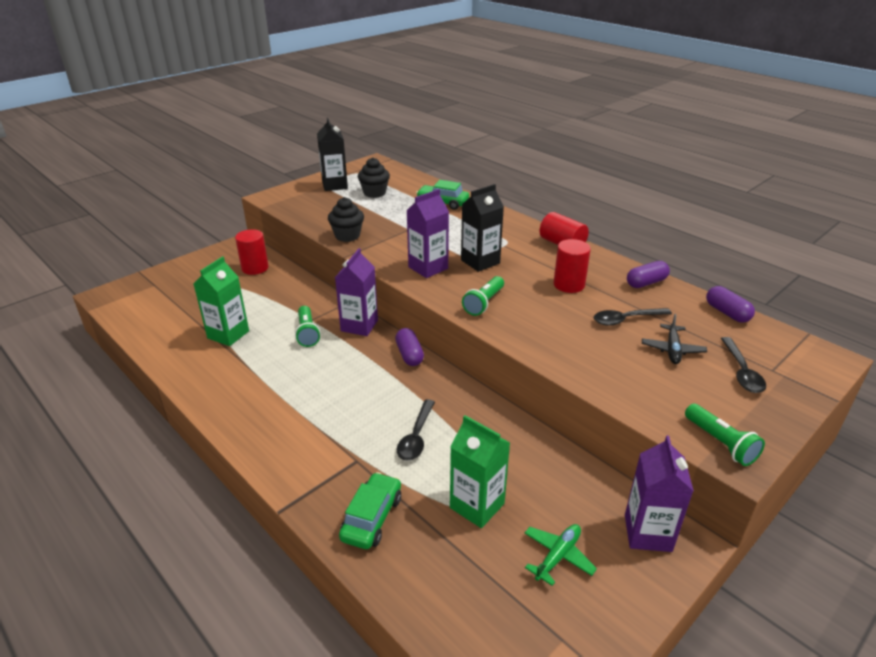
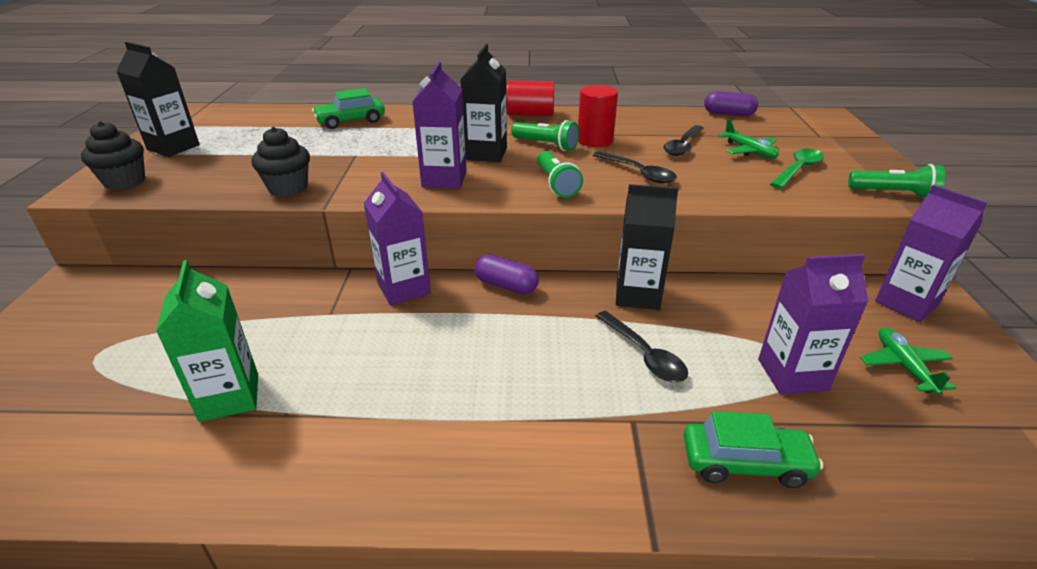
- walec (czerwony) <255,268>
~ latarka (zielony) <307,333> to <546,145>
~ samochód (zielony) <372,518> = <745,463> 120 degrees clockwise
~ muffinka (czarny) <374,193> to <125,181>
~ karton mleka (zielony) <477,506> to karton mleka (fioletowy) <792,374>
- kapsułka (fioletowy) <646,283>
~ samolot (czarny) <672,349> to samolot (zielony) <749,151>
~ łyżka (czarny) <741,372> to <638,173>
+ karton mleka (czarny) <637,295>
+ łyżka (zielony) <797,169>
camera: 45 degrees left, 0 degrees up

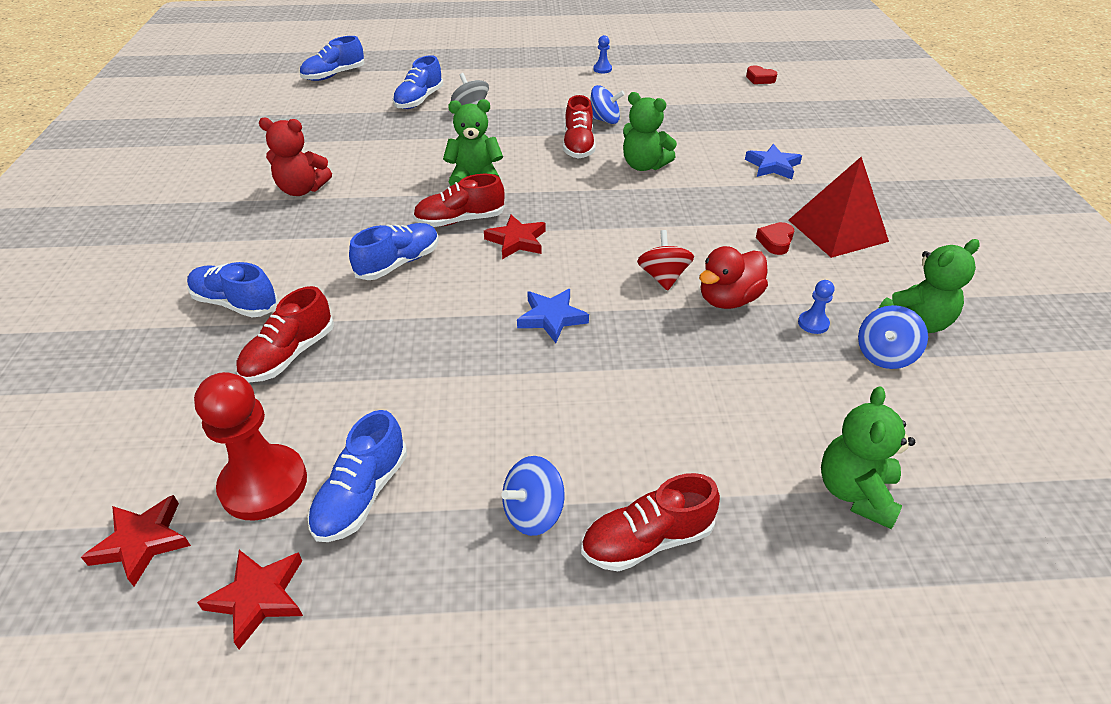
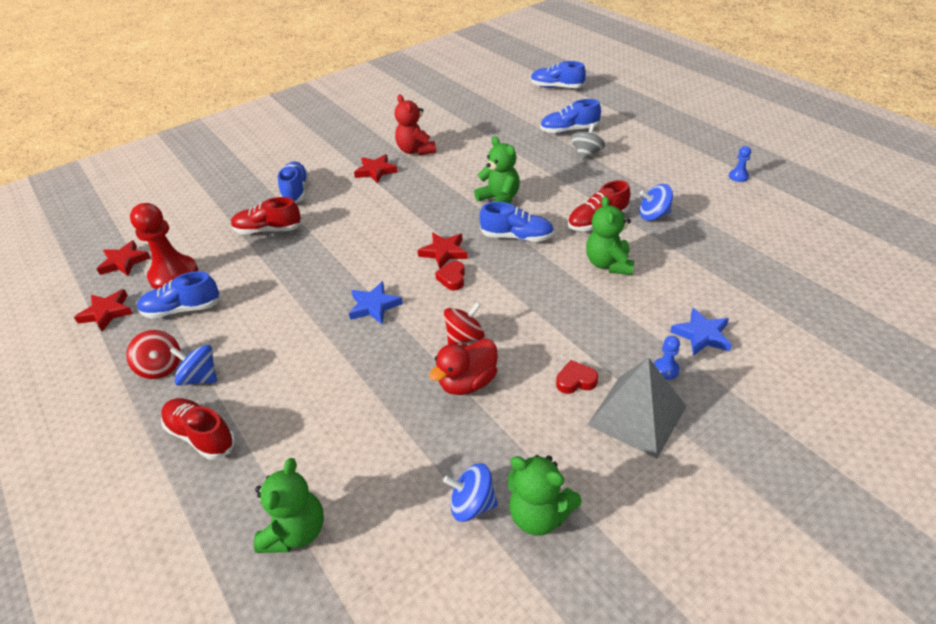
~ but (niebieski) <398,263> to <517,237>
- but (czerwony) <460,220>
~ bączek (niebieski) <604,120> = <653,215> 105 degrees clockwise
~ kaczka (czerwony) <728,299> = <468,382> 60 degrees counterclockwise
~ serce (czerwony) <759,79> to <452,278>
~ piramida (czerwony) <837,230> to piramida (szary) <637,415>
~ pionek (niebieski) <813,323> to <665,369>
~ miś (zielony) <855,492> = <296,531> 120 degrees clockwise
+ bączek (czerwony) <161,367>
+ gwiazda (czerwony) <376,171>
camera: 60 degrees right, 0 degrees up

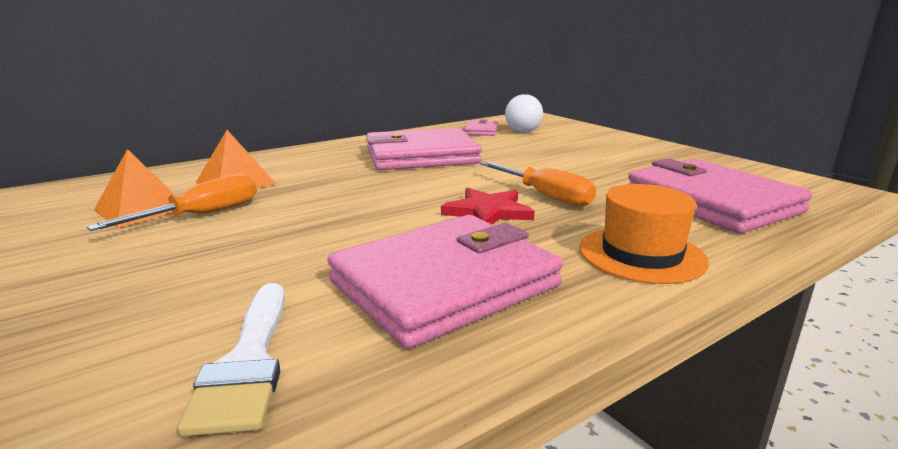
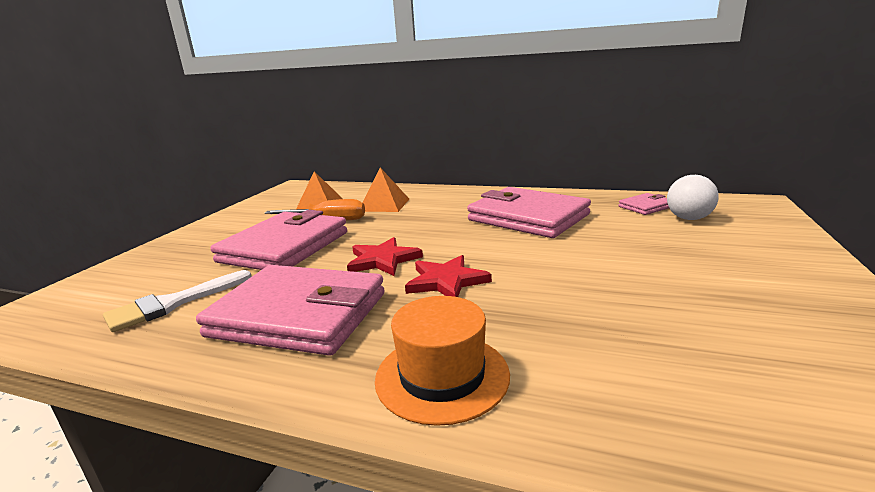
- śrubokręt (pomarańczowy) <545,196>
~ portfel (różowy) <711,202> to <284,247>
+ gwiazda (czerwony) <383,260>
camera: 55 degrees right, 0 degrees up

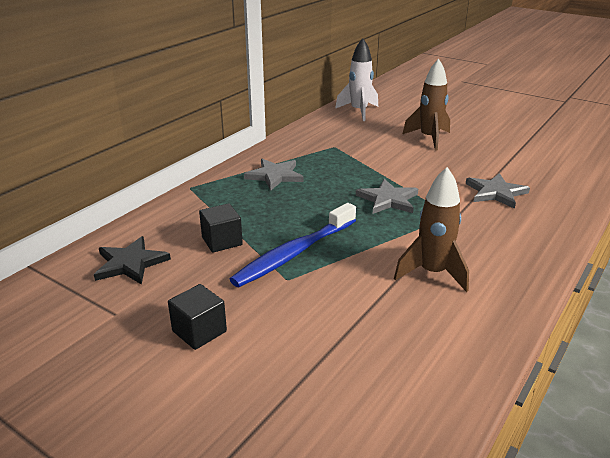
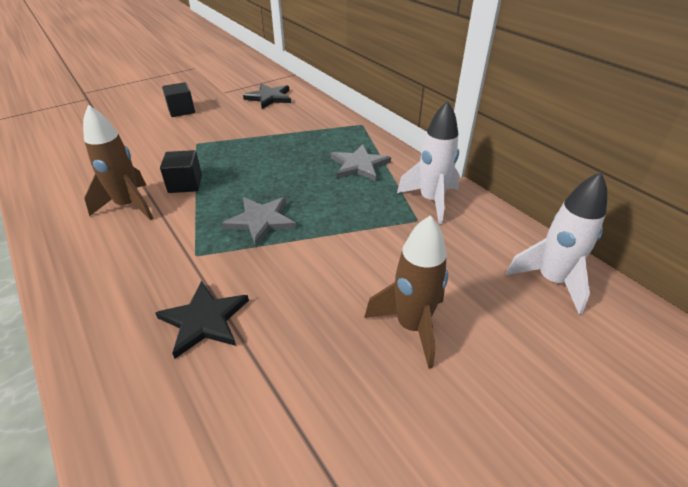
~ sześcian (czarny) <222,241> to <185,184>
- szczoteczka do zębów (niebieski) <295,253>
~ gwiazda (szary) <495,193> to gwiazda (czarny) <204,320>
+ rakieta (biały) <431,201>
camera: 110 degrees right, 10 degrees up

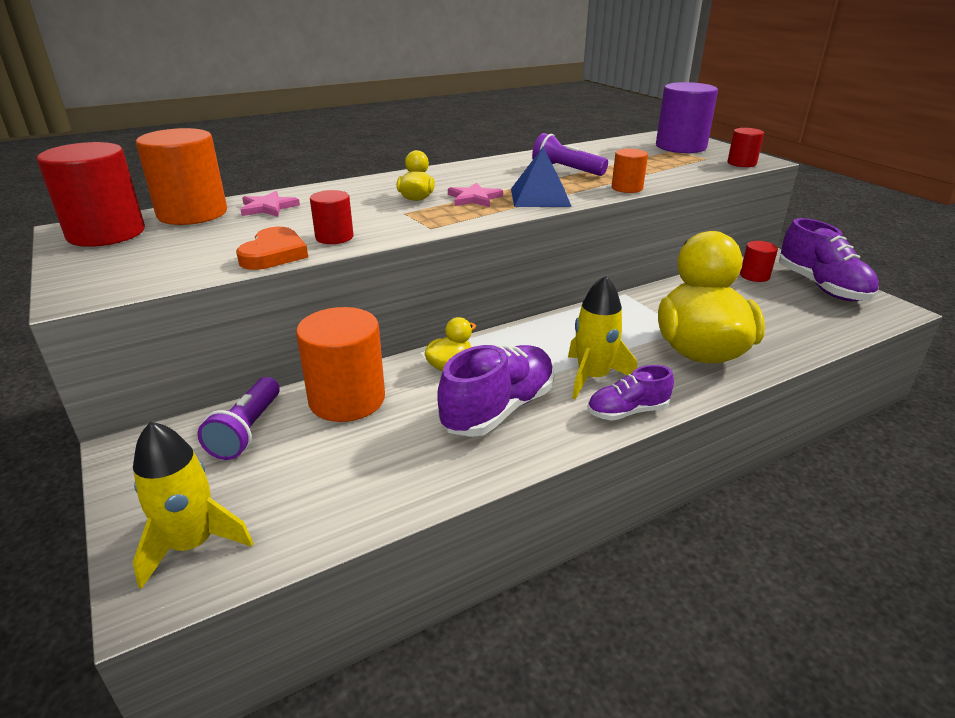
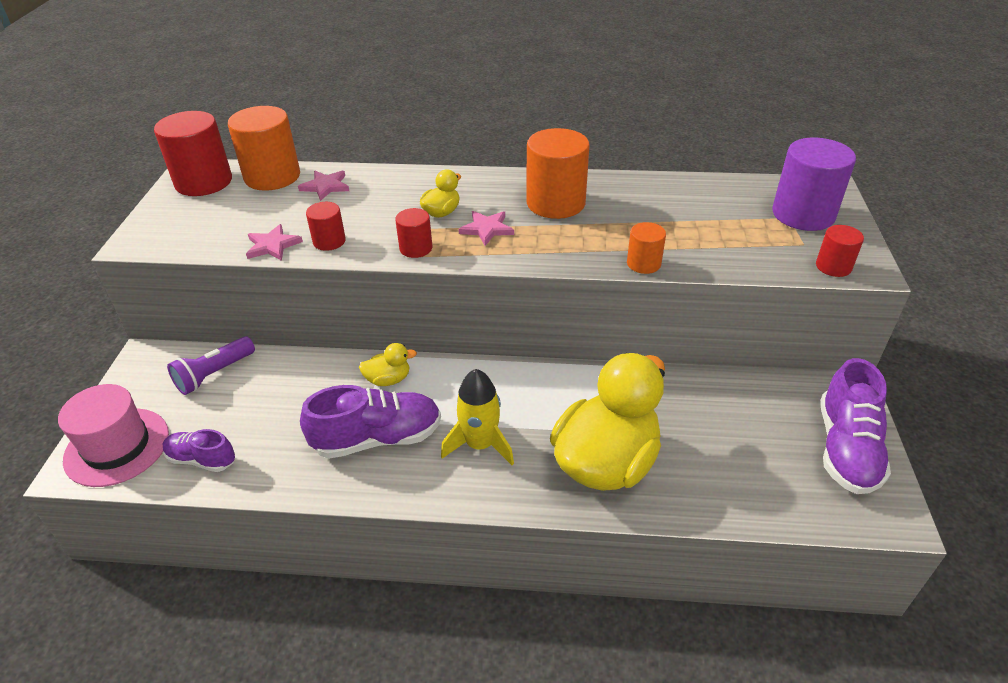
~ rakieta (żółty) <193,544> to kapelusz (różowy) <117,446>
~ serce (pomarańczowy) <274,254> to gwiazda (różowy) <272,245>
~ walec (pomarańczowy) <347,399> to <555,203>
- piramida (niebieski) <540,197>
- latarka (fioletowy) <566,170>
~ but (fioletowy) <627,412> to <202,459>
~ walec (czerwony) <754,276> to <416,248>
camera: 35 degrees right, 10 degrees up

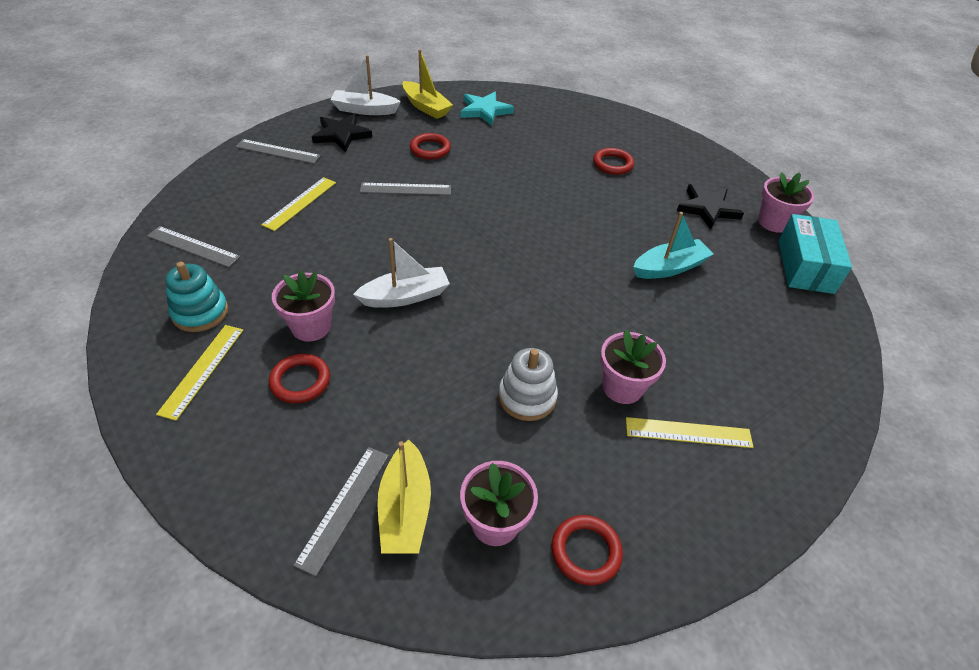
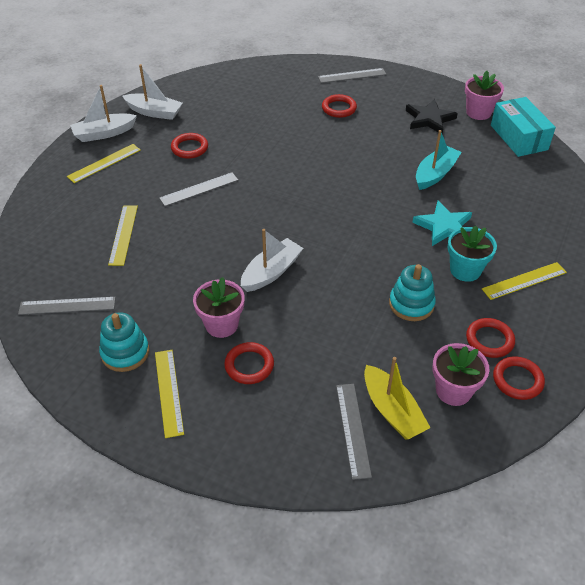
~ linijka (szary) <278,151> to <352,75>
~ gwiazda (czarny) <341,135> to linijka (żółty) <104,163>
~ łódka (żółty) <426,107> to łódka (biały) <154,112>
~ gwiazda (turkusowy) <484,111> to <444,227>
~ zabawka nakładanka (biały) <527,397> to zabawka nakładanka (turkusowy) <411,304>
~ doniczka (różowy) <622,387> to doniczka (turkusowy) <465,270>
+ pierścień (czerwony) <489,340>
camera: 25 degrees left, 0 degrees up

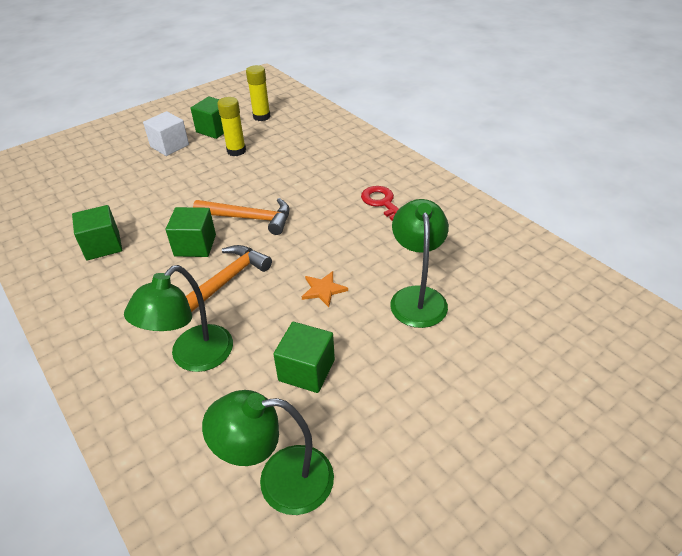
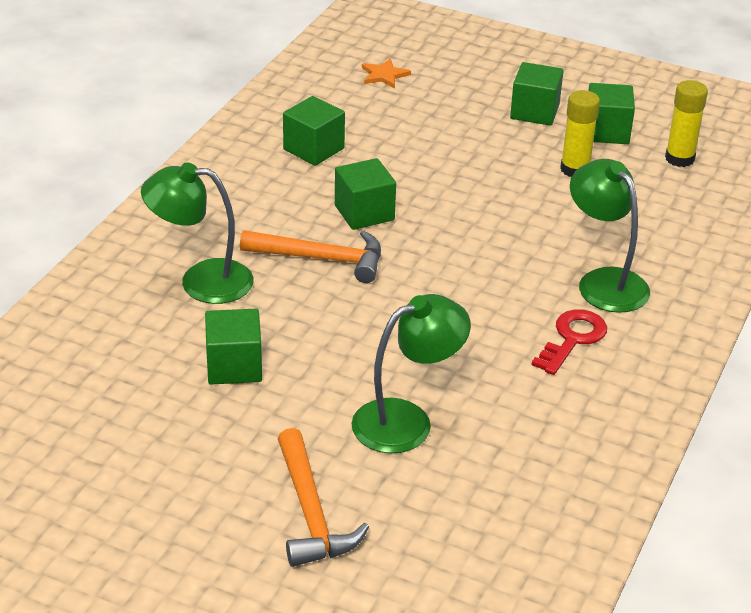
~ sześcian (biały) <169,146> to sześcian (zielony) <534,112>
~ młotek (pomarańczowy) <249,218> to <311,512>
~ lampka (zielony) <280,480> to <604,282>
~ gwiazda (pomarańczowy) <323,290> to <384,75>
camera: 60 degrees right, 5 degrees down

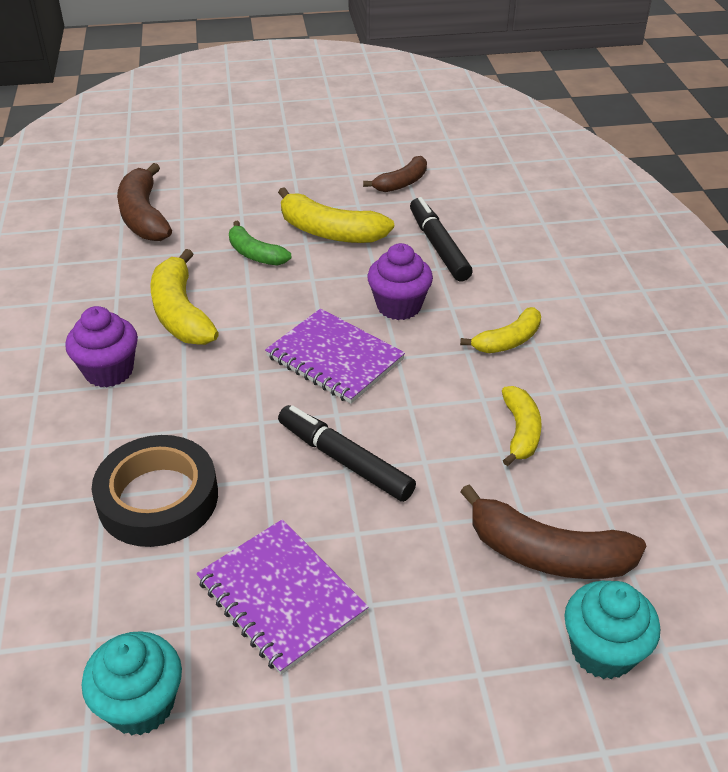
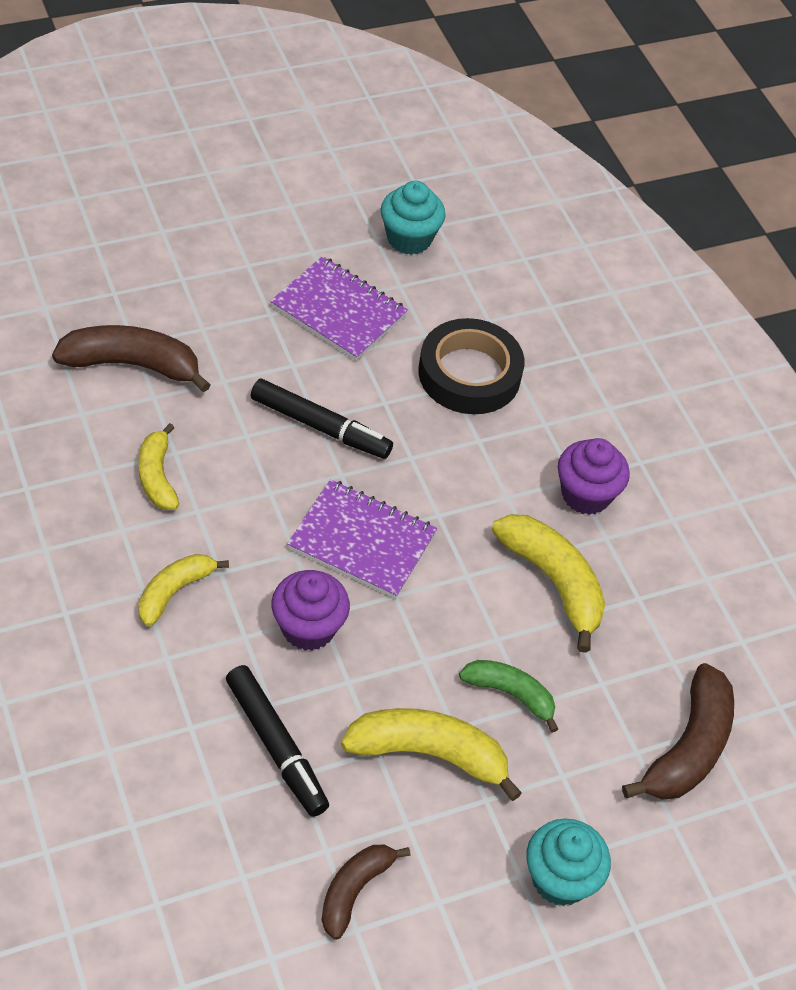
~ banan (brązowy) <144,216> = <688,747> 60 degrees clockwise
~ muffinka (turkusowy) <602,651> to <560,879>
camera: 160 degrees right, 10 degrees up

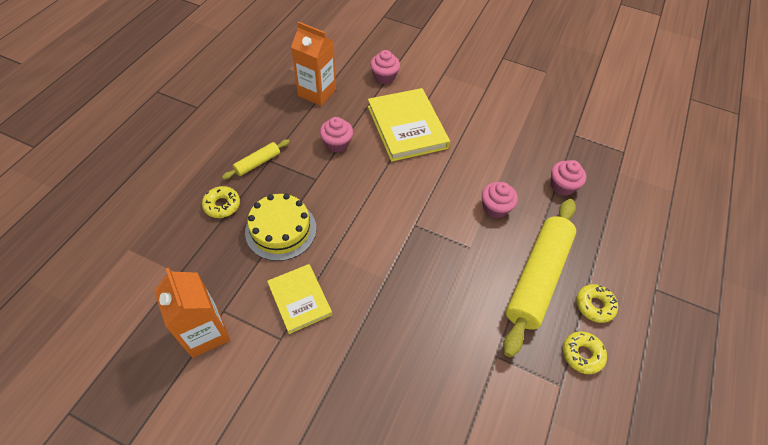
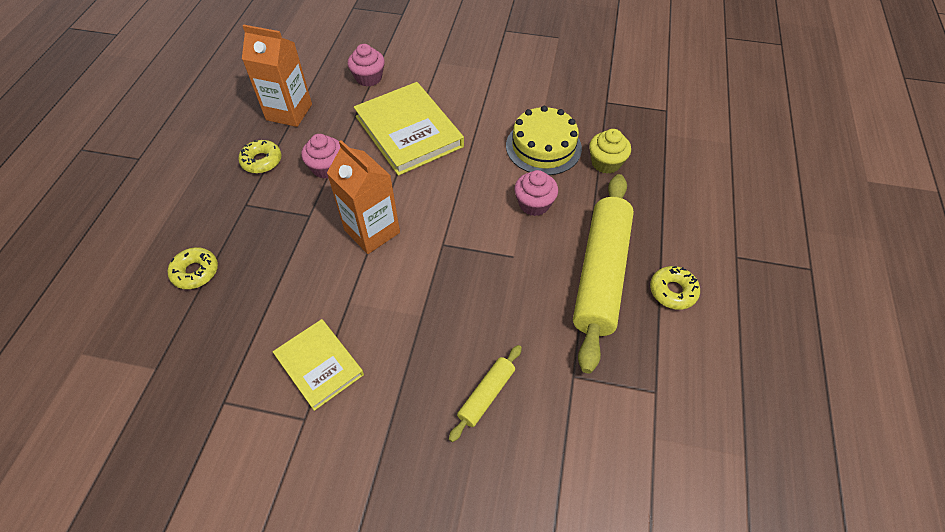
~ karton mleka (pomarańczowy) <205,333> to <372,231>
~ wałek do ciasta (żółty) <257,163> to <486,395>
~ tort (żółty) <281,230> to <543,147>
~ muffinka (różowy) <562,186> to muffinka (żółty) <606,163>
~ donut (żółty) <582,354> to <262,161>
camera: 10 degrees left, 0 degrees up

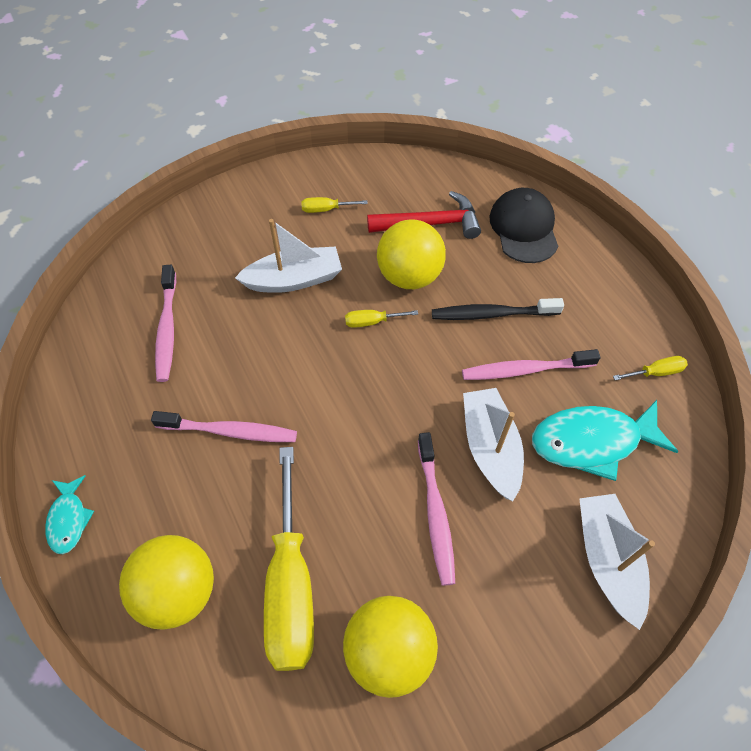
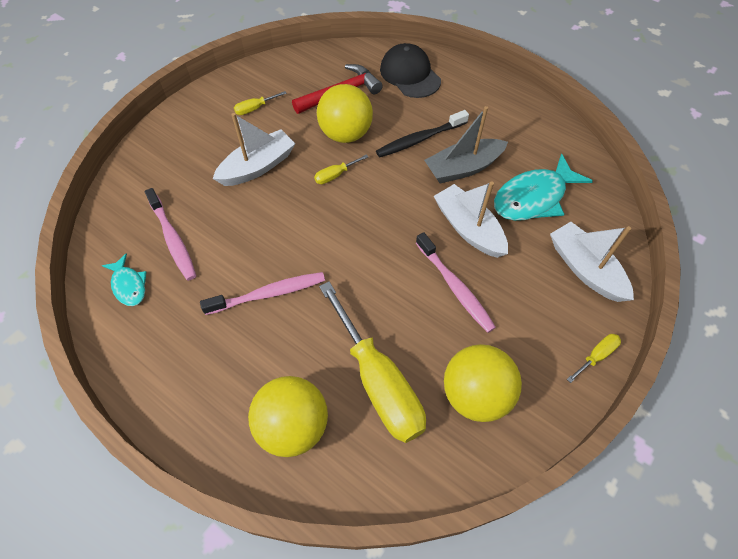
~ ryba (turkusowy) <69,519> to <129,285>
~ szczoteczka do zębów (różowy) <525,370> to łódka (szary) <463,168>
~ śrubokręt (żółty) <655,372> to <596,356>
camera: 25 degrees left, 0 degrees up

